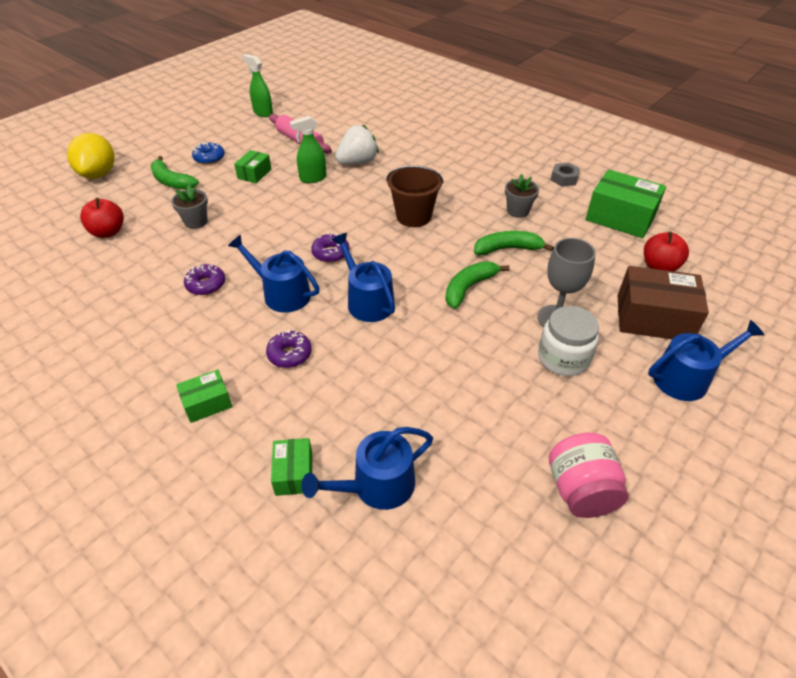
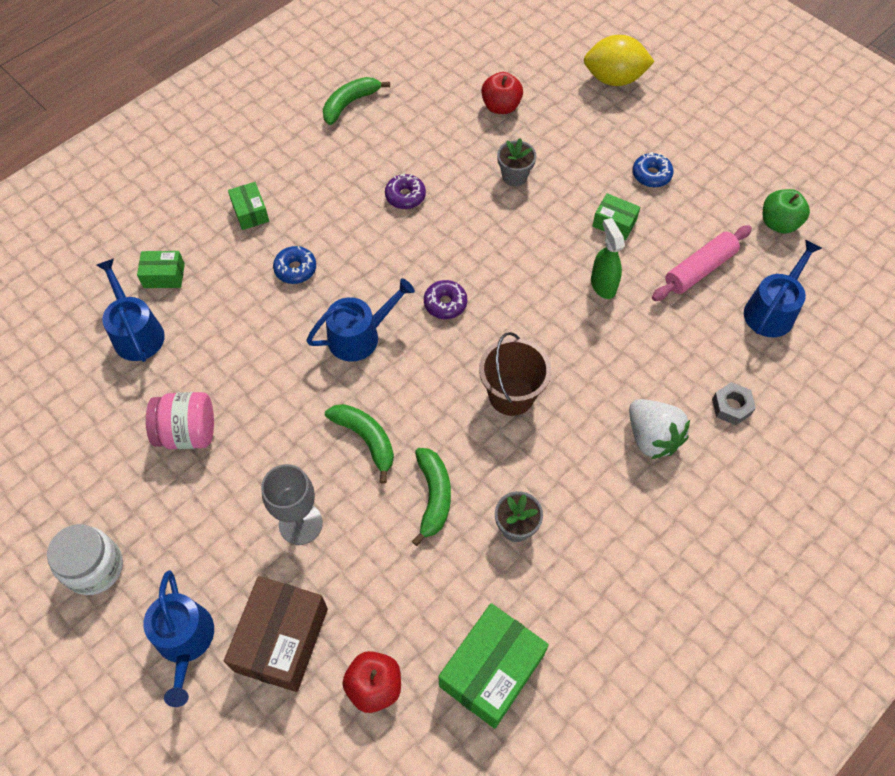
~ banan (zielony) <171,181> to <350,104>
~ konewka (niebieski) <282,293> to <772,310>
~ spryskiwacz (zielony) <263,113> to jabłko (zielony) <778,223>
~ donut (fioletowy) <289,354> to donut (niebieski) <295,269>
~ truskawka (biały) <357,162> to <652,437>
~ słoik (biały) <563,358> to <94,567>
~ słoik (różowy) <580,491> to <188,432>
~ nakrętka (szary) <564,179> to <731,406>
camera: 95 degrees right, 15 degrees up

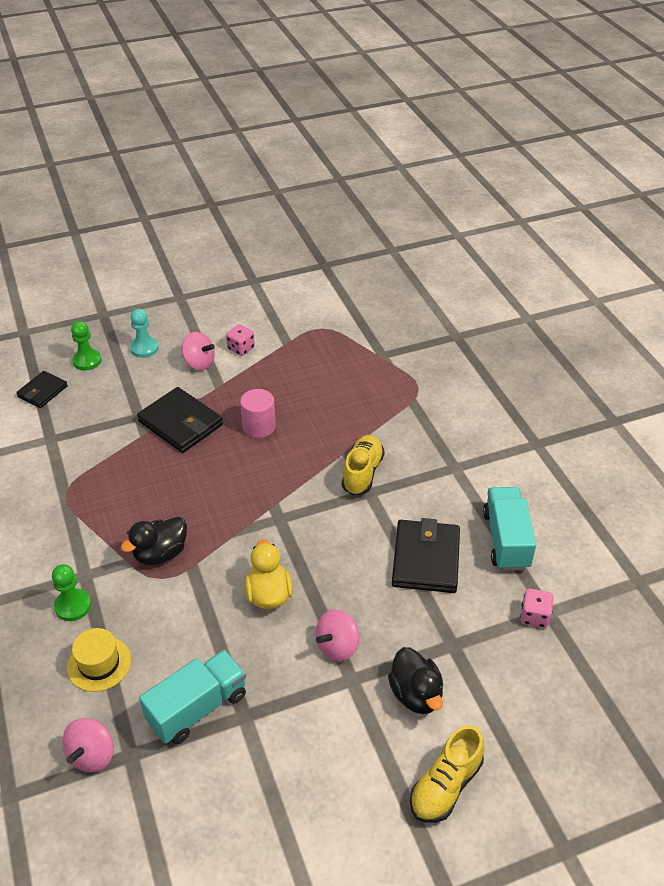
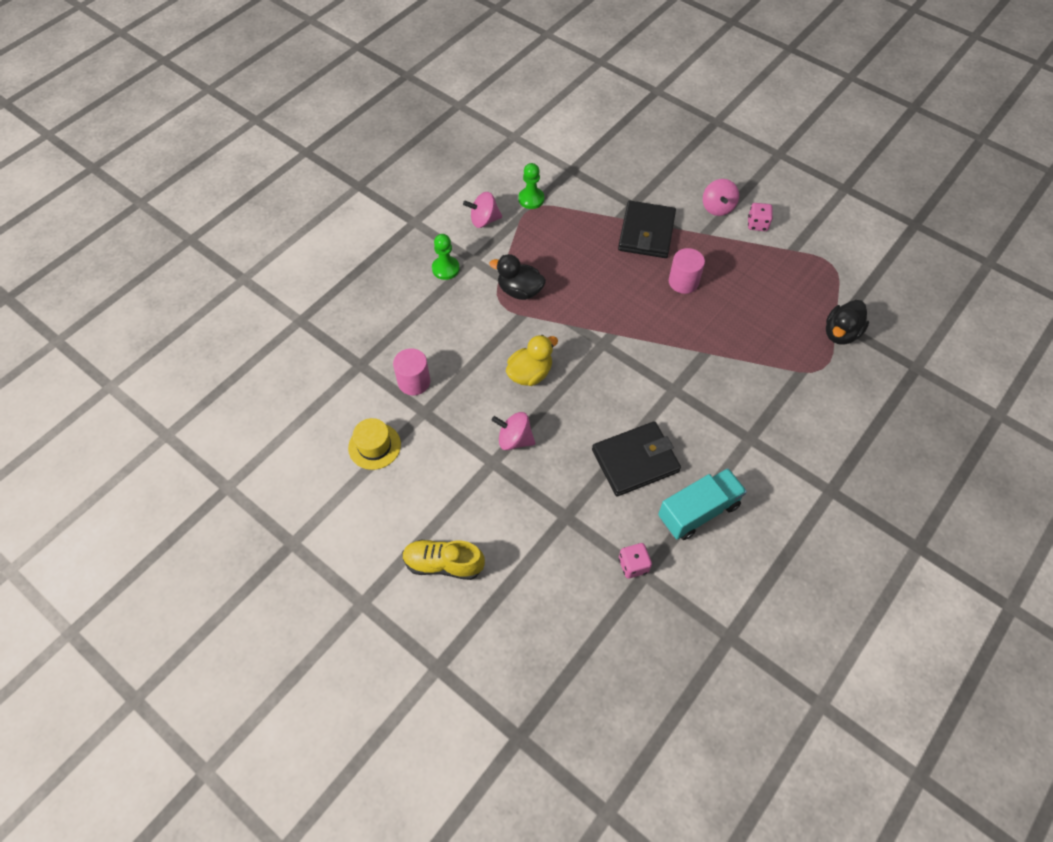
- portfel (czarny) <42,391>
~ bączek (różowy) <92,755> to <484,220>
~ kapelusz (żółty) <99,663> to <374,446>
~ pionek (zielony) <87,361> to <531,199>
- pionek (turkusowy) <144,348>
~ ciężarówka (turkusowy) <197,708> to walec (różowy) <414,382>
- but (żółty) <362,473>
~ kaczka (czarny) <416,694> to <840,333>
camera: 60 degrees right, 15 degrees up

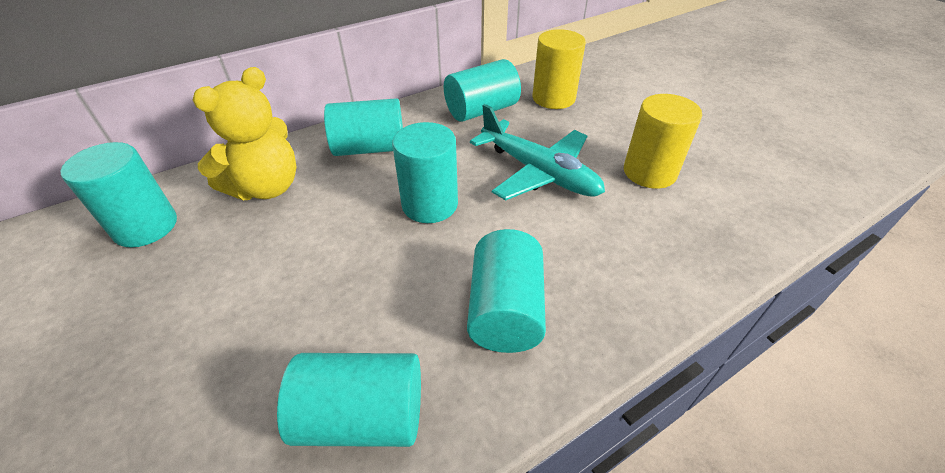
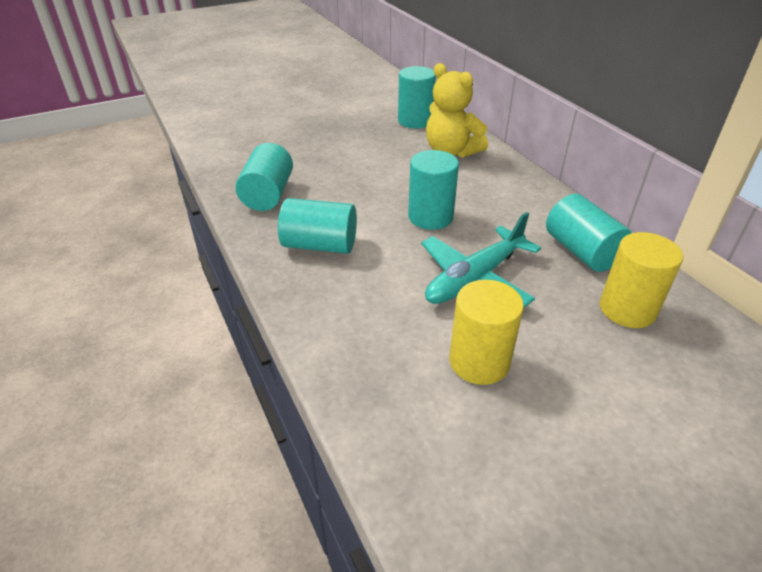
- walec (turkusowy) <370,148>
camera: 95 degrees right, 5 degrees down

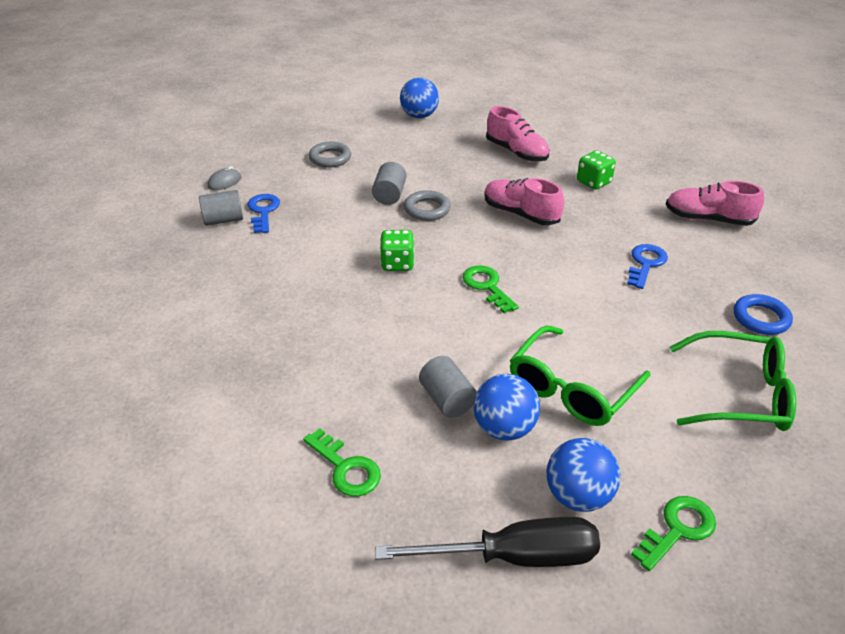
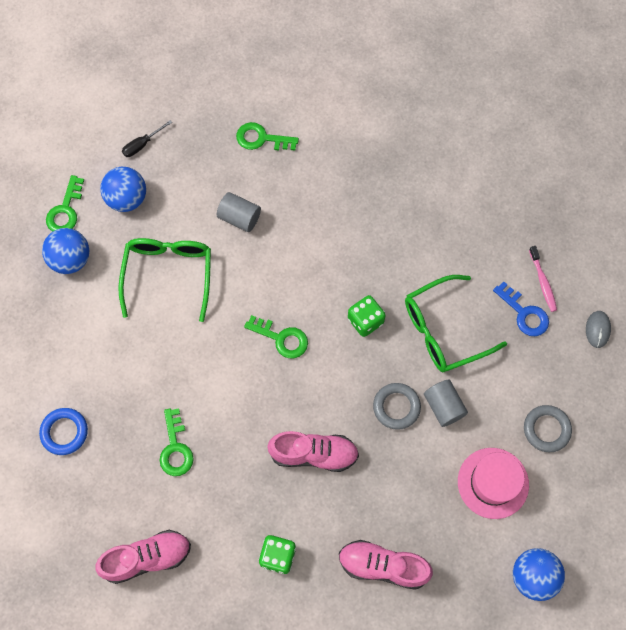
~ walec (szary) <223,220> to szczoteczka do zębów (różowy) <543,282>
~ śrubokręt (czarny) <513,556> = <142,144> x0.46
~ piłka (niebieski) <504,428> to <71,259>
~ klucz (niebieski) <645,264> to klucz (zielony) <175,448>
~ okulary (zielony) <740,394> to <443,330>
+ kapelusz (różowy) <493,483>
camera: 145 degrees right, 30 degrees up

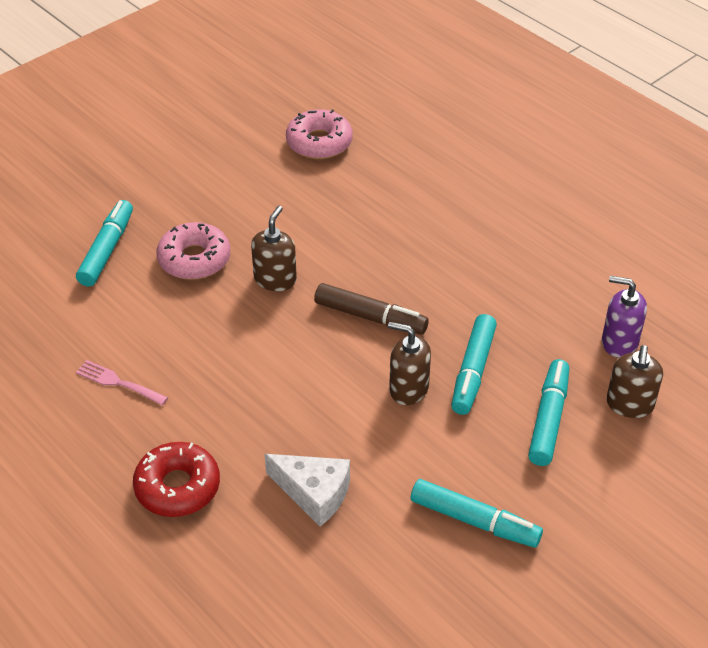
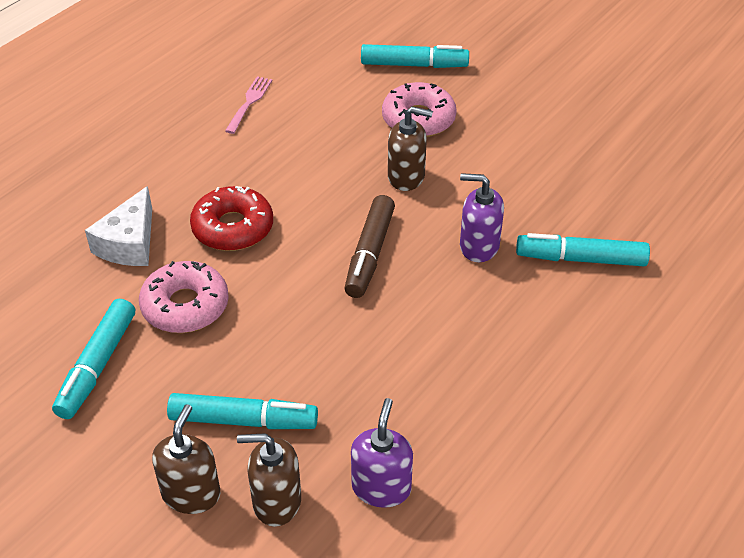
~ donut (czerwony) <177,487> to <233,228>
~ donut (różowy) <319,142> to <185,306>
~ dozownik mydła (brązowy) <408,389> to <191,494>
~ flamaster (turkusowy) <473,371> to <581,259>
+ dozownik mydła (fioletowy) <479,246>
camera: 80 degrees right, 0 degrees up

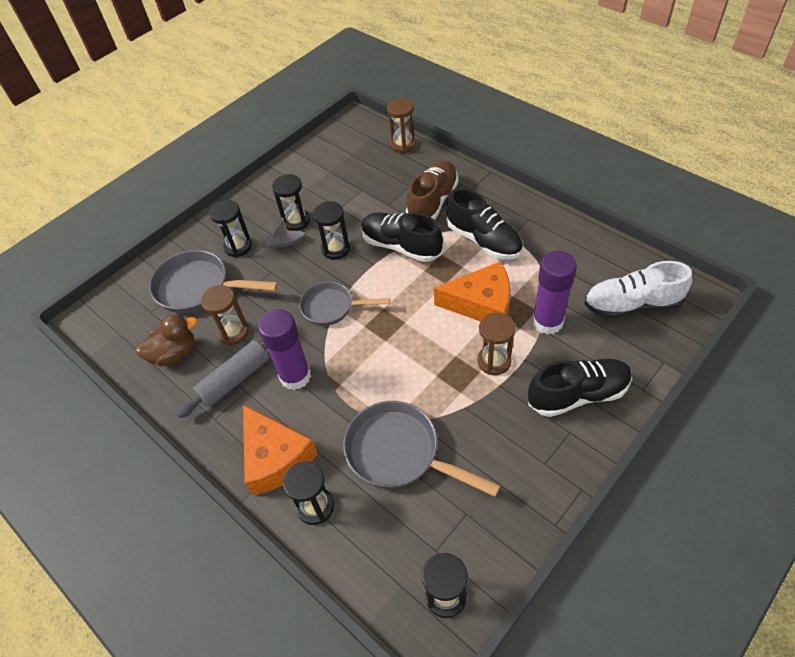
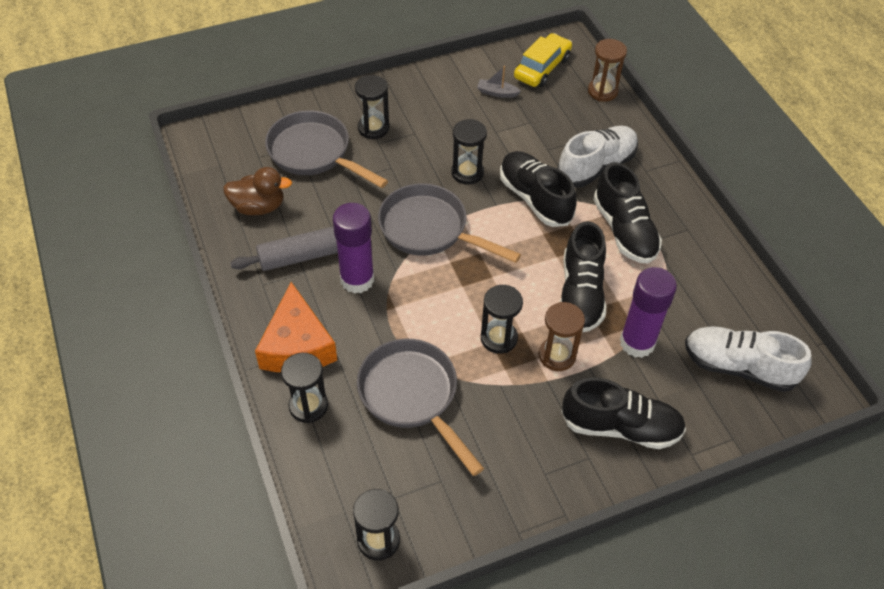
- klepsydra (brązowy) <233,332>
~ łódka (szary) <285,243> to <497,93>
~ klepsydra (czarny) <296,221> to <499,338>
~ patelnia (szary) <332,307> = <429,229> x1.52
~ but (brązowy) <433,202> to but (biały) <596,166>
~ ser (pomarańczowy) <481,303> to but (czarny) <581,294>
+ samochód (żółty) <542,68>
camera: 20 degrees right, 0 degrees up

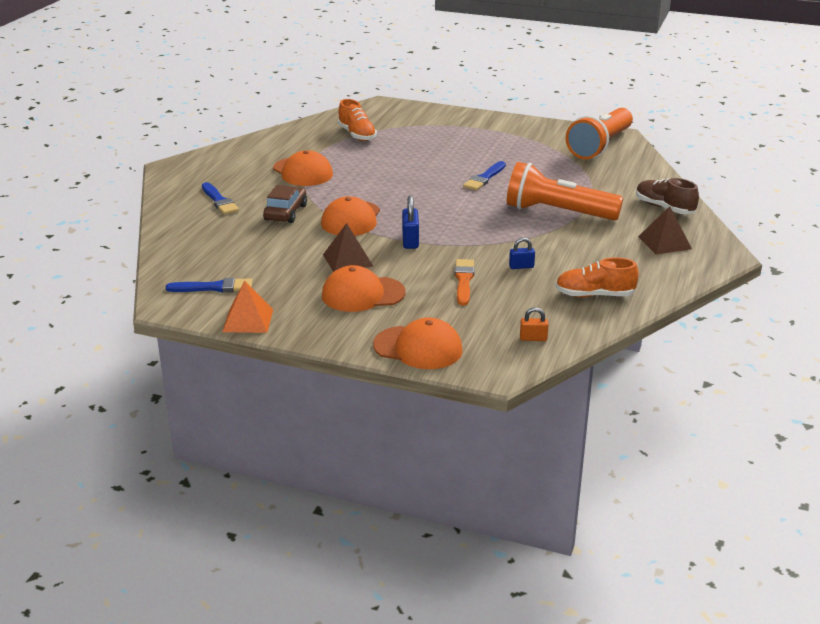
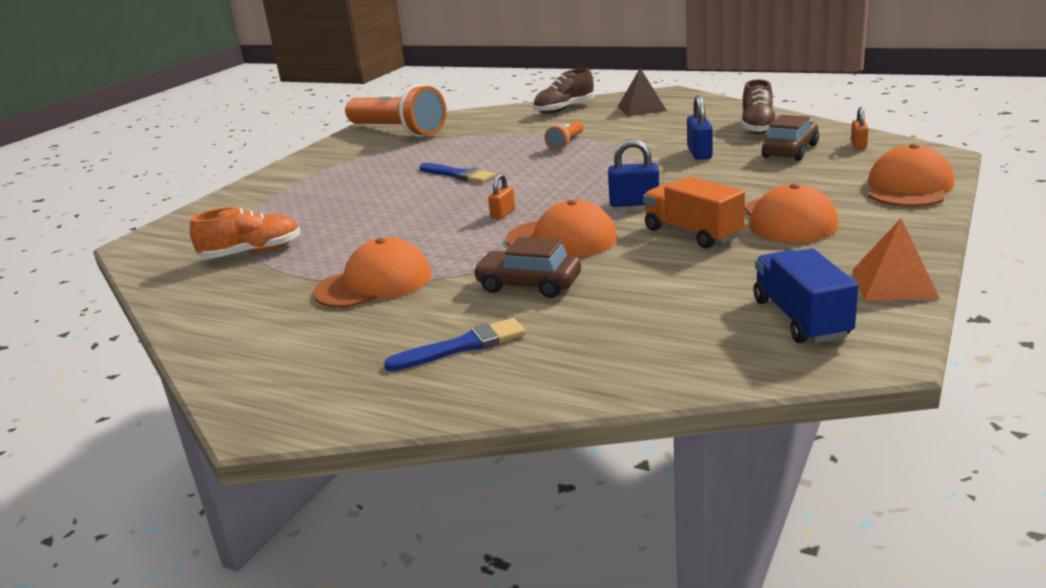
~ pędzel (niebieski) <214,287> to ciężarówka (niebieski) <801,319>
~ piramida (brązowy) <347,260> to ciężarówka (pomarańczowy) <692,233>
- pędzel (pomarańczowy) <464,280>
~ latarka (pomarańczowy) <557,212> = <566,143> x0.45
~ kłódka (niebieski) <521,266> = <699,153> x1.56
~ but (pomarańczowy) <594,295> to but (brązowy) <757,127>
+ kłódka (pomarańczowy) <503,214>
+ samochód (brązowy) <790,151>
camera: 80 degrees left, 5 degrees down

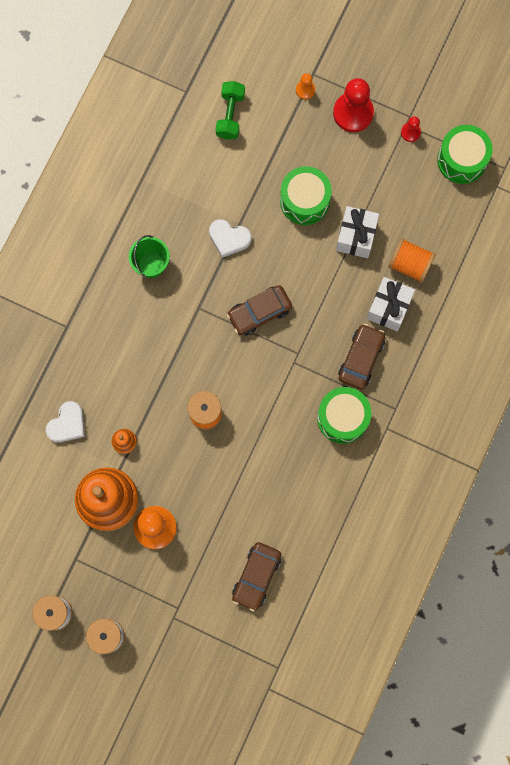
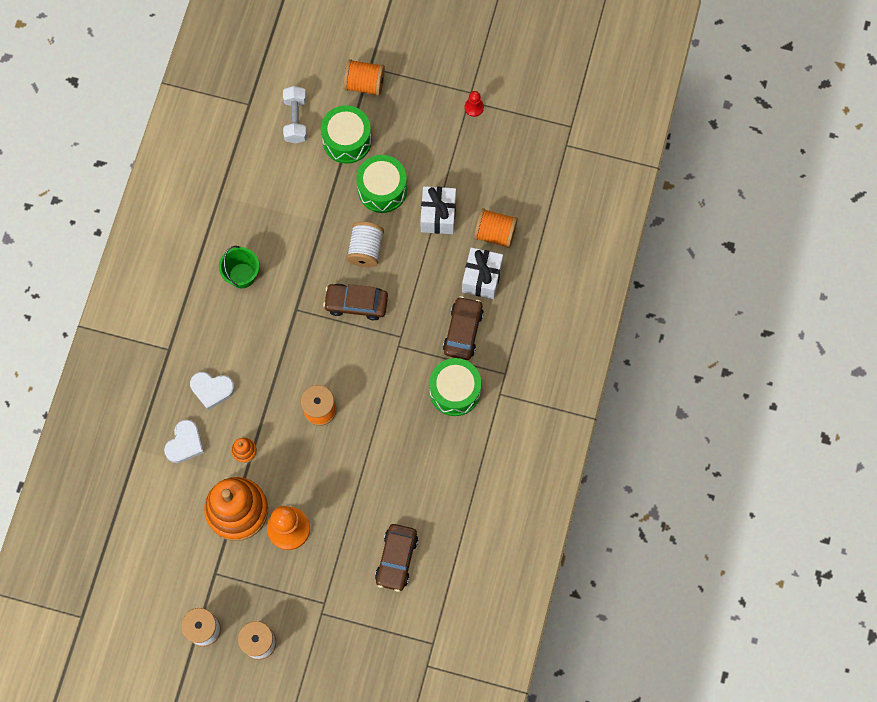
~ serce (biały) <229,239> to <212,389>
~ hantel (zielony) <230,115> to hantel (biały) <296,120>
~ samochód (brązowy) <259,312> = <356,303> 45 degrees clockwise
~ pionek (pomarańczowy) <305,90> to szpulka (pomarańczowy) <365,84>
- pionek (czerwony) <353,113>
~ bęben (zielony) <462,160> to <347,140>
+ szpulka (biały) <365,249>
camera: 10 degrees left, 5 degrees down

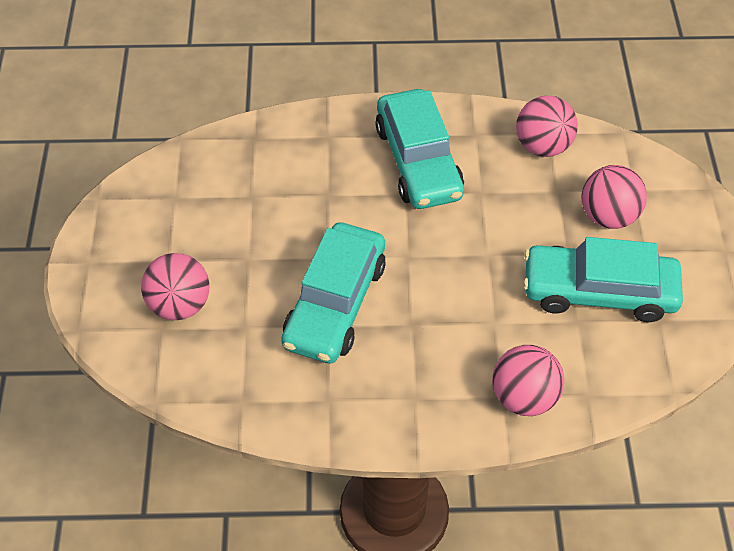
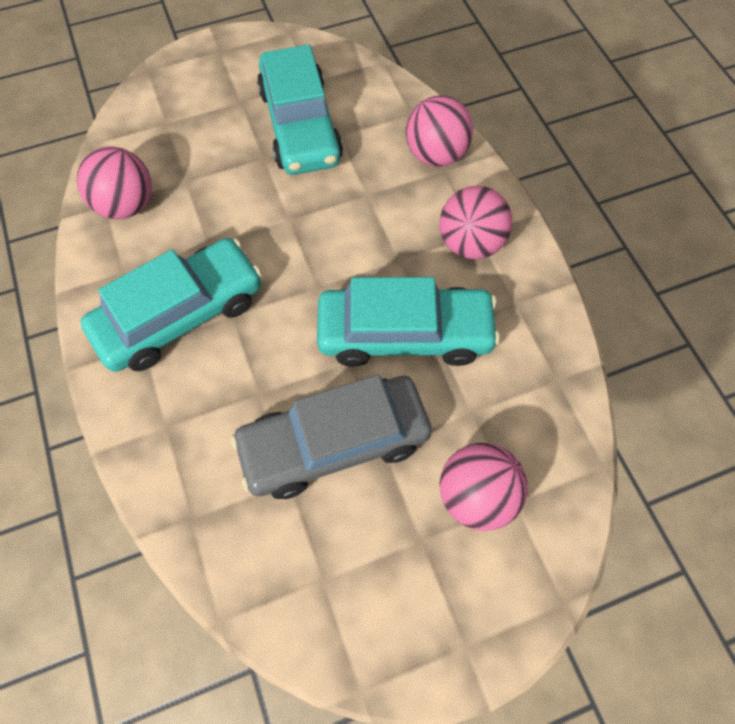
~ piłka (różowy) <608,216> to <470,243>
+ samochód (szary) <334,442>
camera: 110 degrees left, 10 degrees up

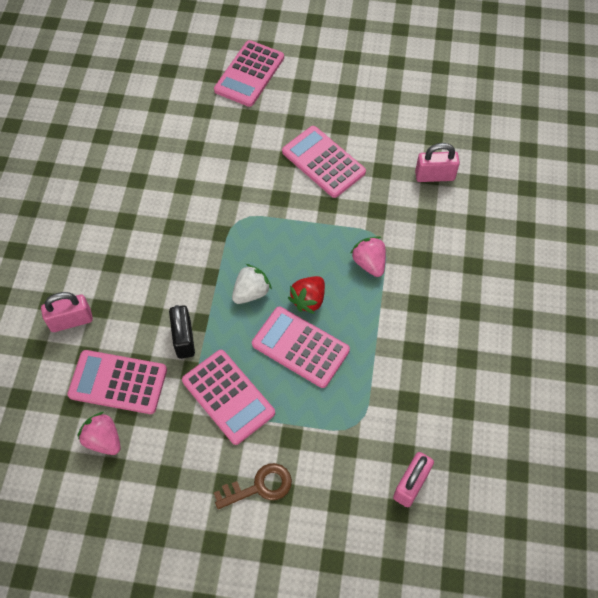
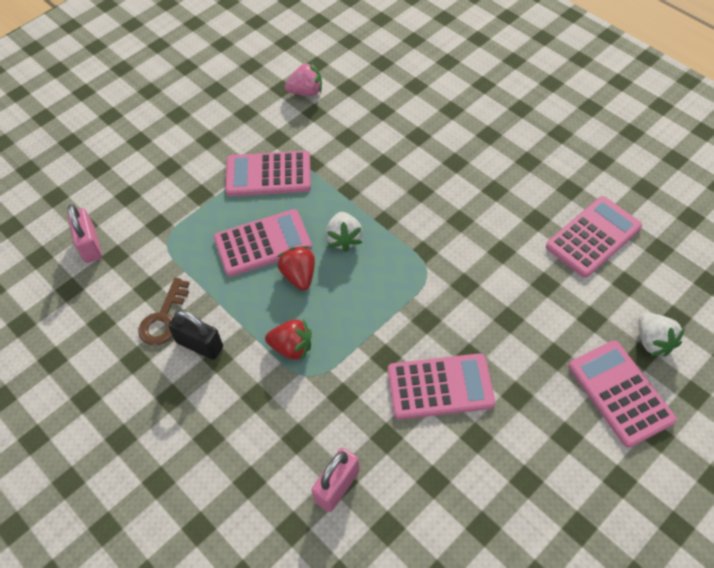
- kłódka (różowy) <71,321>
~ kalkulator (różowy) <118,382> to <593,237>
~ kłódka (czarny) <184,339> to <200,344>
~ klucz (brązowy) <259,486> to <164,318>
~ truskawka (różowy) <369,263> to truskawka (czerwony) <292,347>
+ truskawka (biały) <653,341>
camera: 130 degrees right, 5 degrees down

